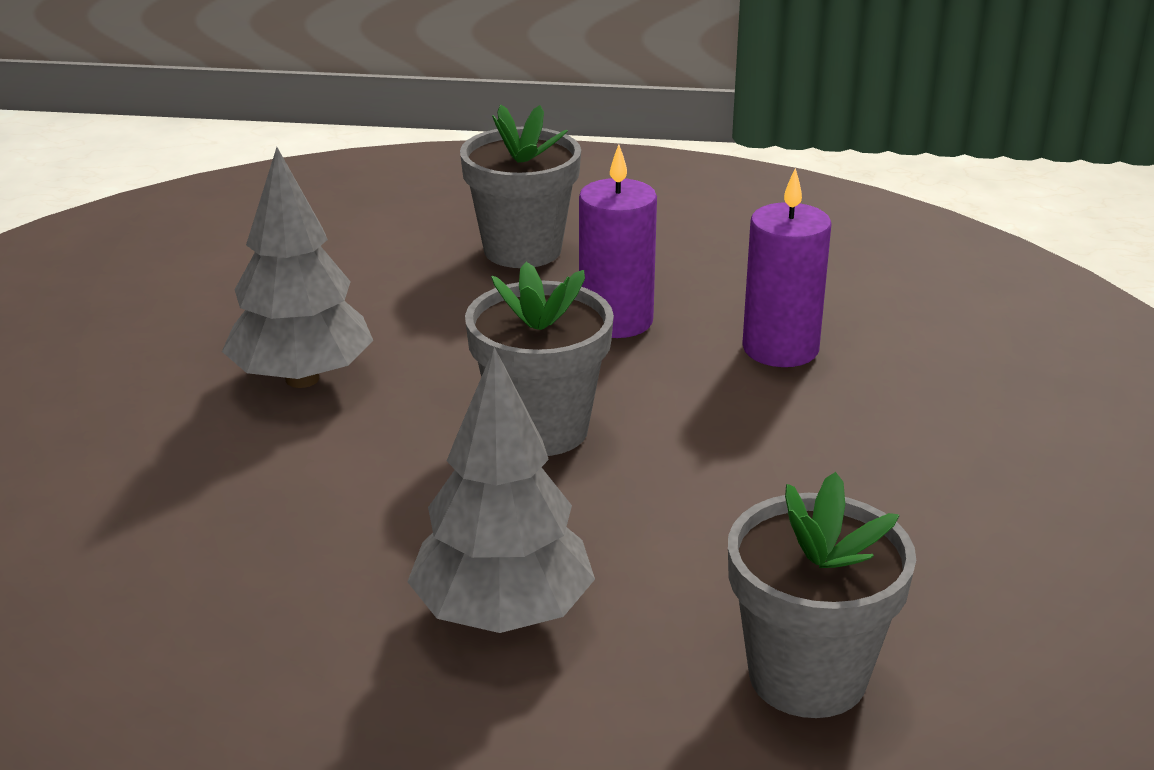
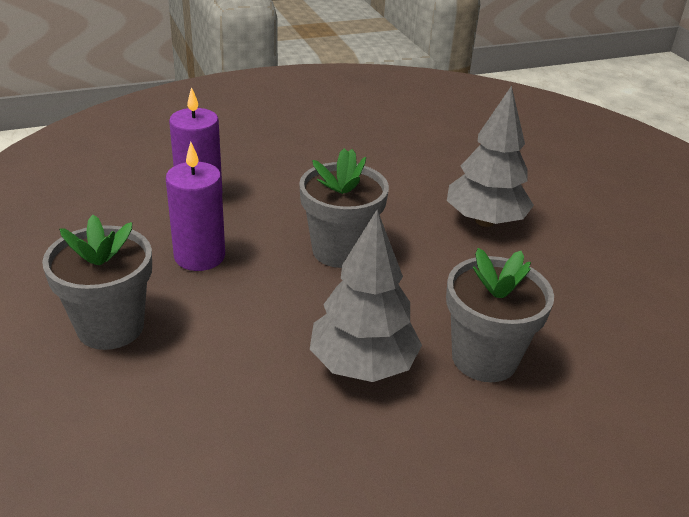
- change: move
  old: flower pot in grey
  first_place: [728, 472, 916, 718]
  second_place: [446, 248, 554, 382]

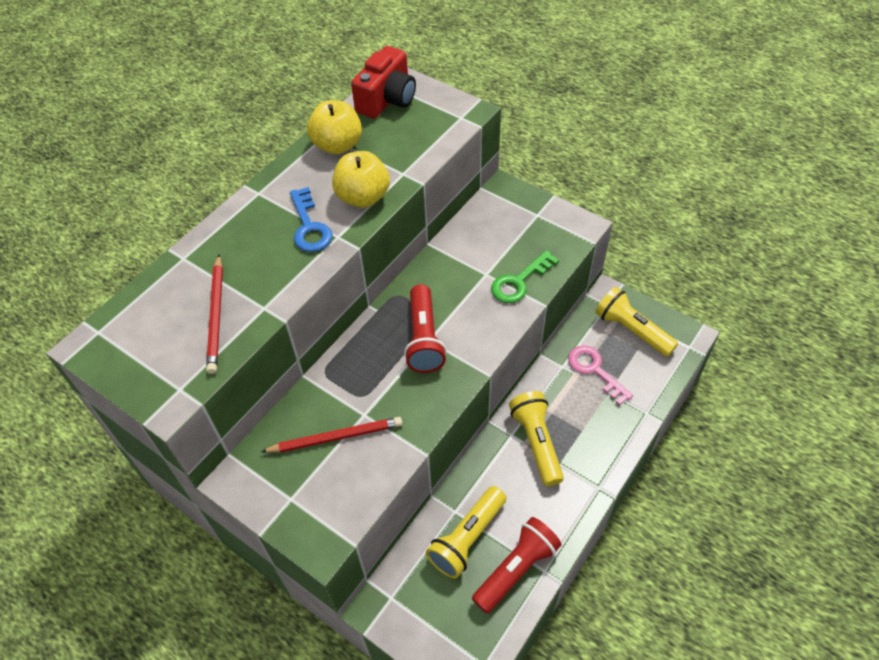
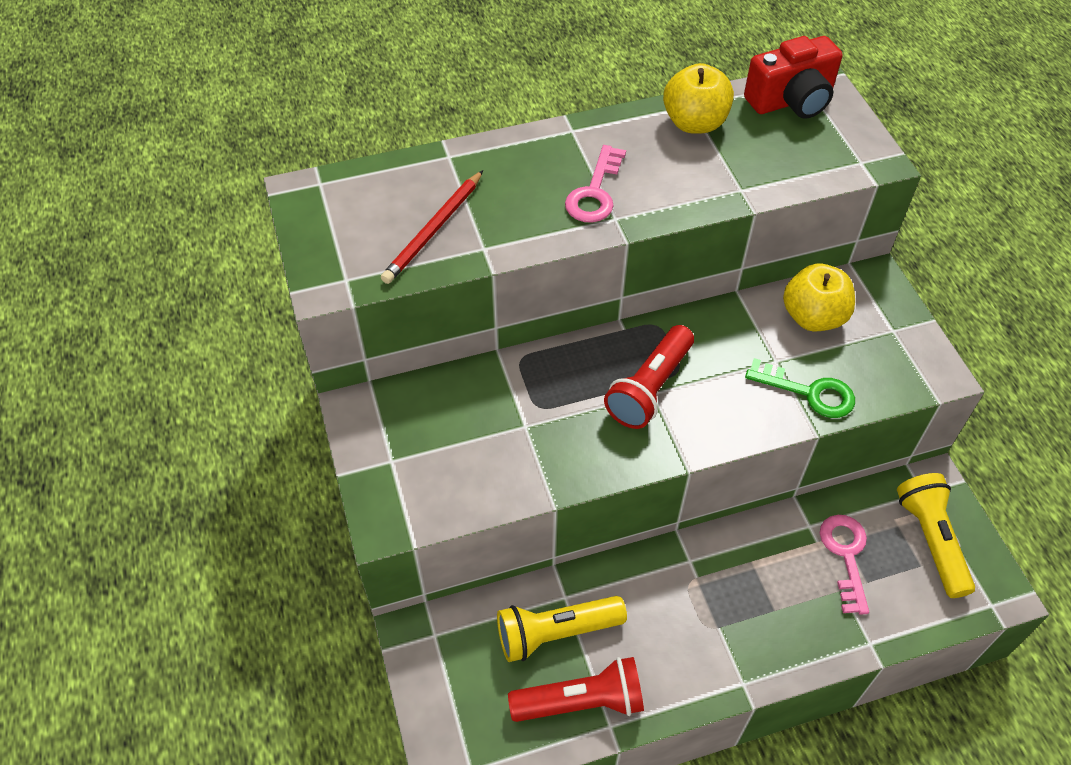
- change: move
  old: apple in yellow
  first_place: [332, 151, 390, 208]
  second_place: [783, 263, 855, 331]
- change: recolor
  old: key in blue
  new: key in pink
  first_place: [290, 187, 332, 252]
  second_place: [565, 145, 626, 223]
- change: rotate
  old: key in green
  first_place: [491, 250, 559, 303]
  second_place: [745, 358, 855, 418]
  degrees: -150
- change: delete
  old: flashlight in yellow
  first_place: [509, 391, 564, 486]
- change: delete
  old: pencil in red
  first_place: [261, 417, 402, 453]

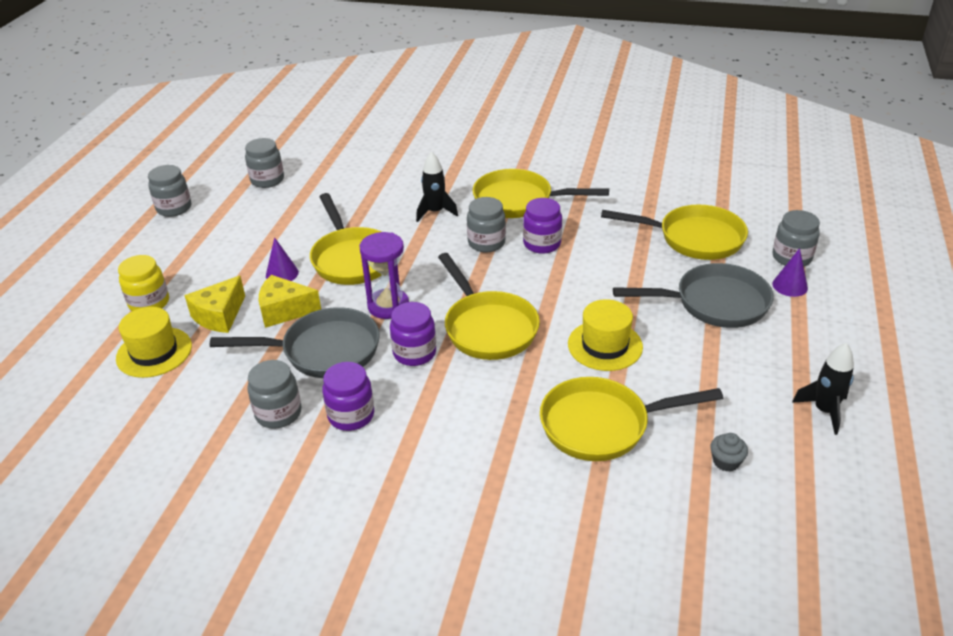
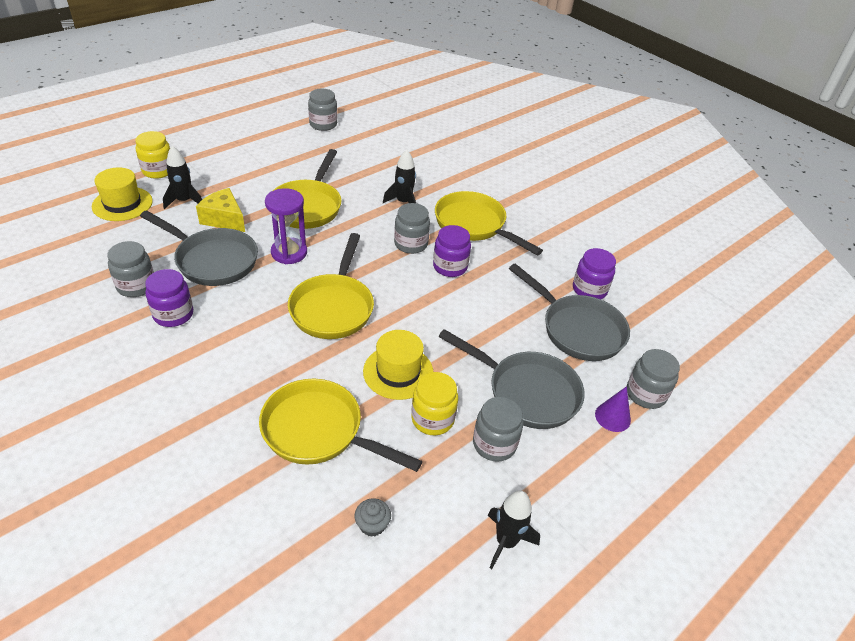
- change: move
  old: jar in grey
  first_place: [148, 165, 191, 217]
  second_place: [473, 397, 523, 462]
- change: recolor
  old: pan in yellow
  new: pan in grey
  first_place: [601, 205, 748, 260]
  second_place: [509, 264, 630, 361]
- change: delete
  old: cone in purple
  first_place: [266, 237, 299, 281]
- change: replace
  old: cheese in yellow
  new: rocket in black
  first_place: [184, 276, 245, 333]
  second_place: [163, 146, 202, 209]
- change: move
  old: jar in purple
  first_place: [390, 302, 436, 366]
  second_place: [573, 248, 616, 299]
- change: insert
  new: jar in yellow
  second_place: [411, 372, 458, 435]

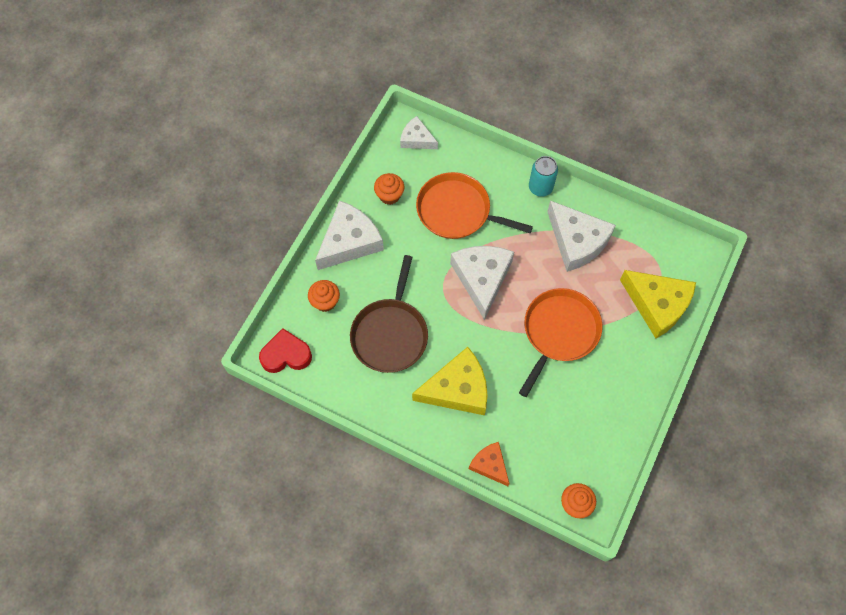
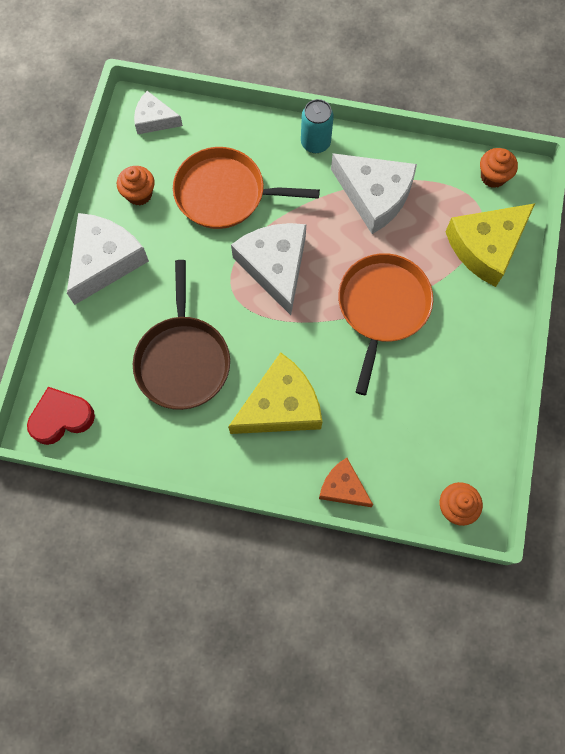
- change: rotate
  old: cheese in yellow
  first_place: [620, 270, 696, 338]
  second_place: [445, 203, 535, 287]
  degrees: 120
- change: move
  old: cupcake in orange
  first_place: [308, 280, 340, 312]
  second_place: [480, 148, 518, 188]

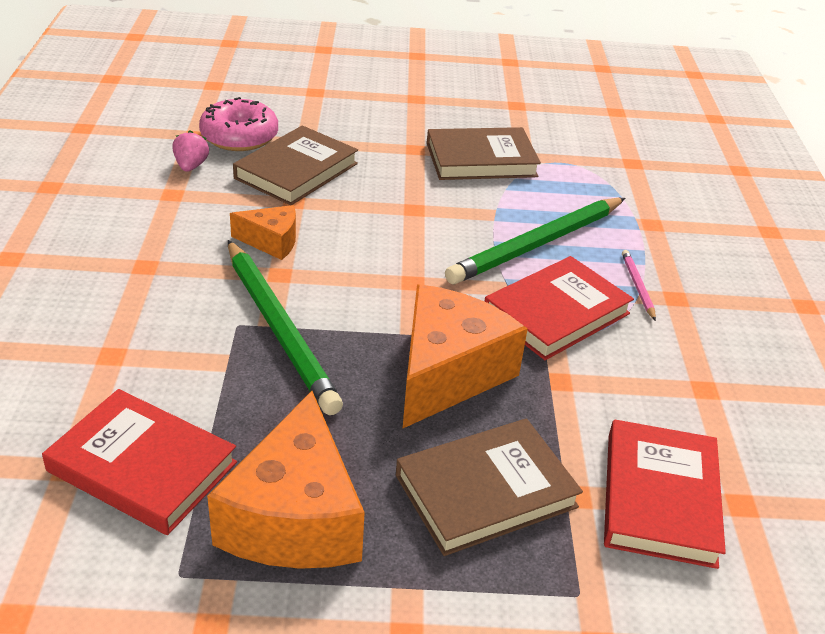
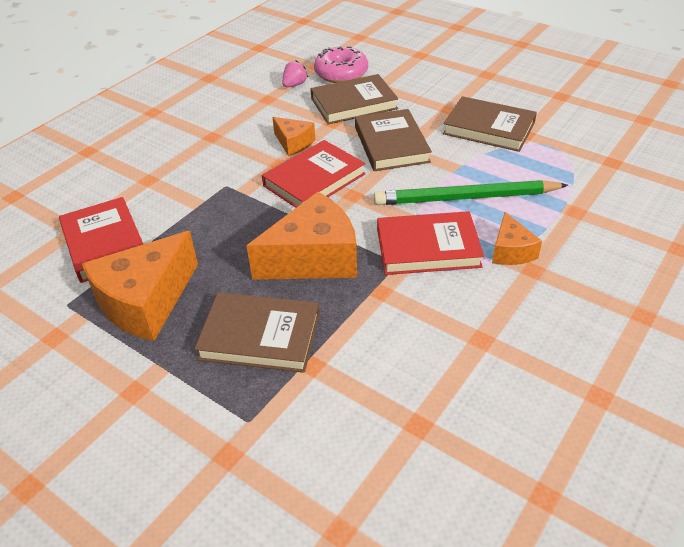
- change: delete
  old: pencil in green
  first_place: [228, 240, 343, 415]
- change: replace
  old: pencil in pink
  new: cheese in orange
  first_place: [622, 250, 656, 321]
  second_place: [492, 212, 542, 265]
- change: move
  old: book in red
  first_place: [604, 419, 726, 569]
  second_place: [262, 140, 365, 208]
- change: insert
  new: book in brown
  second_place: [355, 109, 432, 171]

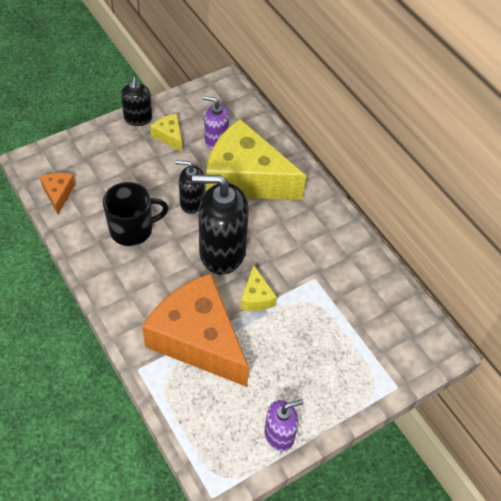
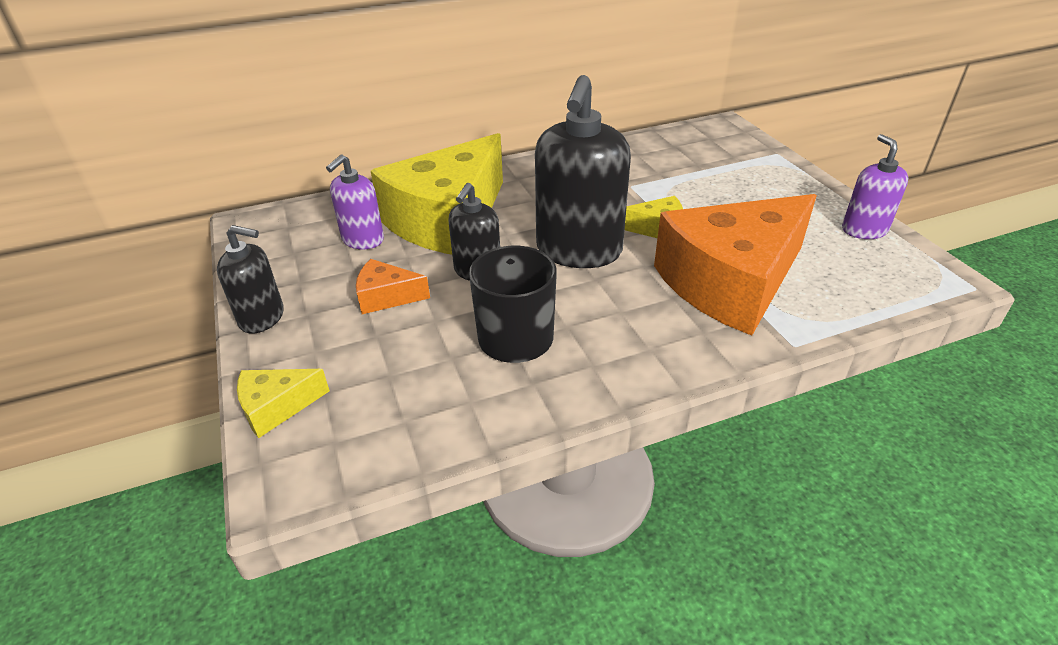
- change: move
  old: cheese in yellow
  first_place: [150, 114, 182, 152]
  second_place: [237, 369, 330, 438]
- change: move
  old: cheese in orange
  first_place: [40, 173, 75, 214]
  second_place: [356, 259, 430, 314]

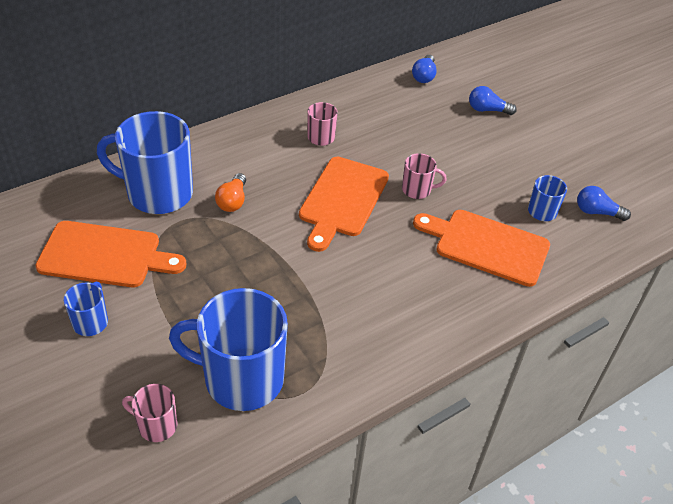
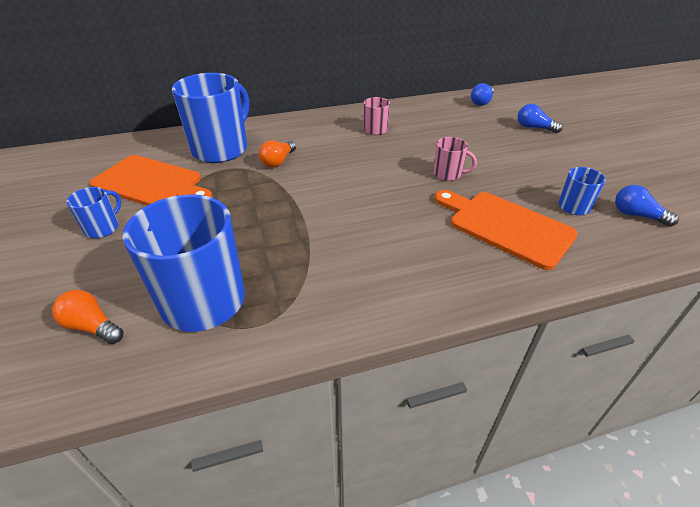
- change: rotate
  old: mug in blue
  first_place: [97, 111, 193, 214]
  second_place: [172, 73, 249, 163]
  degrees: 90
- change: delete
  old: cutting board in orange
  first_place: [299, 157, 389, 252]
- change: replace
  old: mug in pink
  new: light bulb in orange
  first_place: [122, 384, 178, 442]
  second_place: [52, 290, 124, 344]

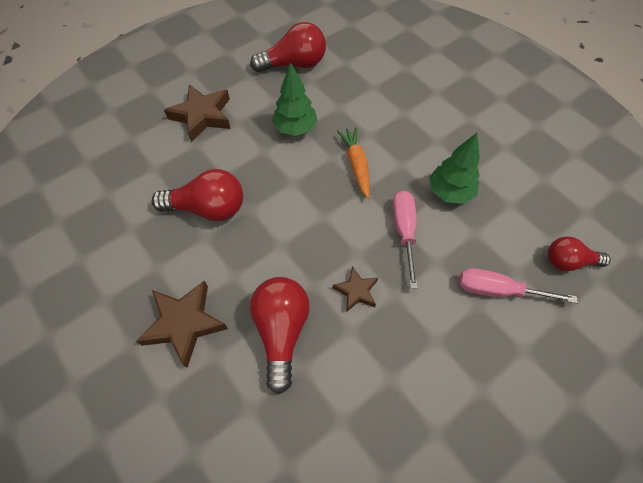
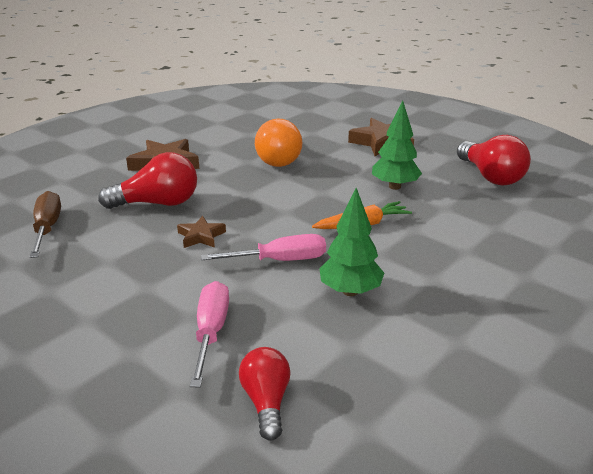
- change: recolor
  old: light bulb in red
  new: light bulb in orange
  first_place: [152, 169, 243, 221]
  second_place: [255, 118, 302, 167]
- change: insert
  new: screwdriver in brown
  second_place: [30, 191, 61, 258]

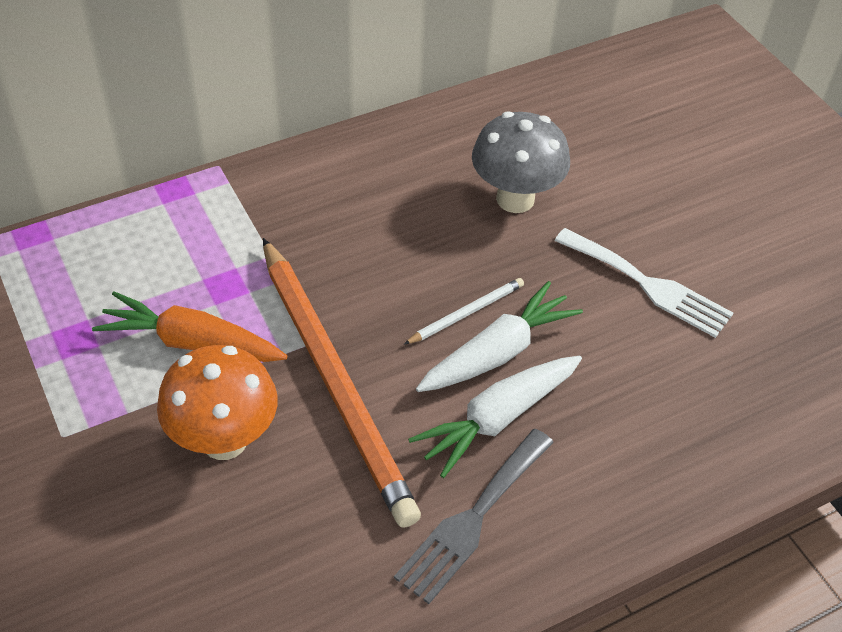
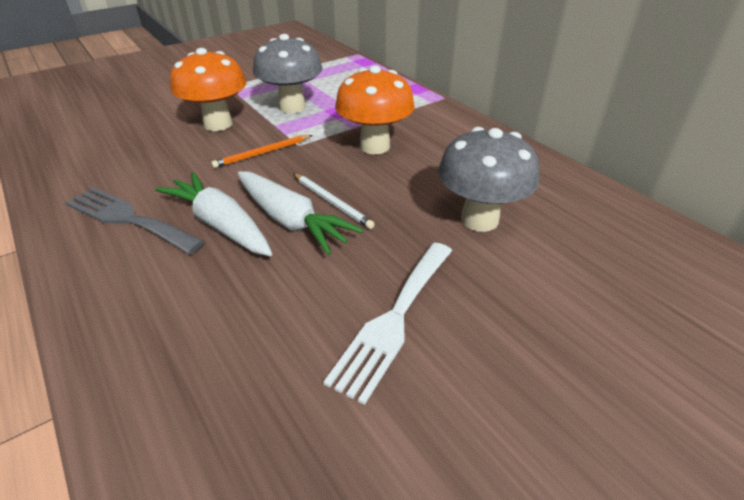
- change: resize
  old: pencil in orange
  first_place: [263, 238, 421, 528]
  second_place: [211, 135, 312, 168]
  factor: 0.41
- change: replace
  old: carrot in orange
  new: mushroom in grey
  first_place: [92, 291, 287, 362]
  second_place: [253, 34, 322, 113]
- change: insert
  new: mushroom in orange
  second_place: [335, 66, 415, 154]

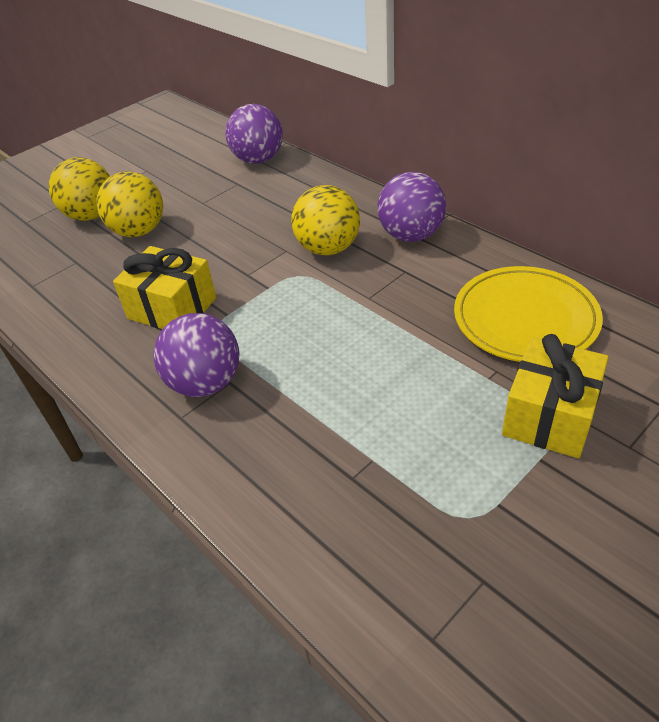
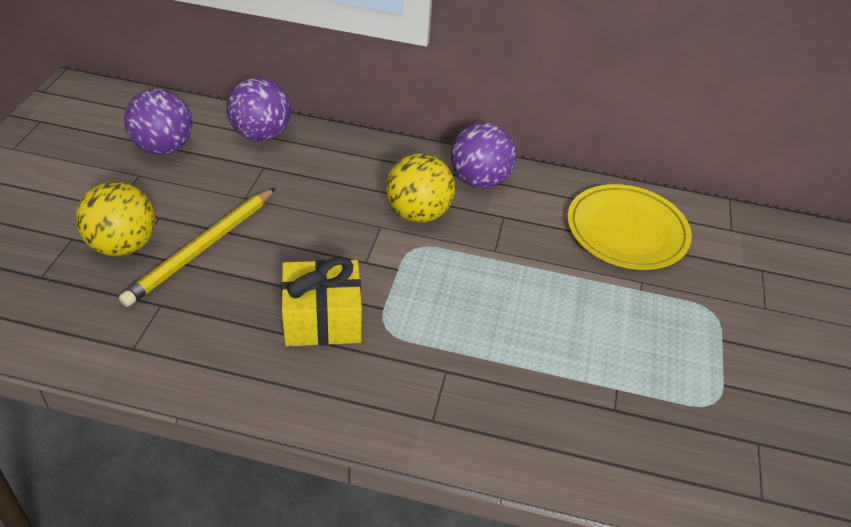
- change: replace
  old: ball in yellow
  new: pencil in yellow
  first_place: [96, 171, 163, 237]
  second_place: [119, 188, 275, 307]
- change: move
  old: ball in purple
  first_place: [153, 313, 239, 397]
  second_place: [124, 89, 193, 155]
- change: delete
  old: gift in yellow
  first_place: [502, 334, 609, 458]

